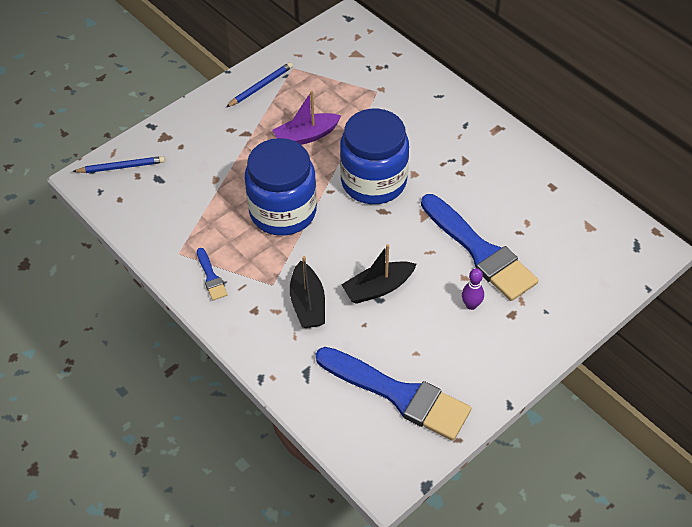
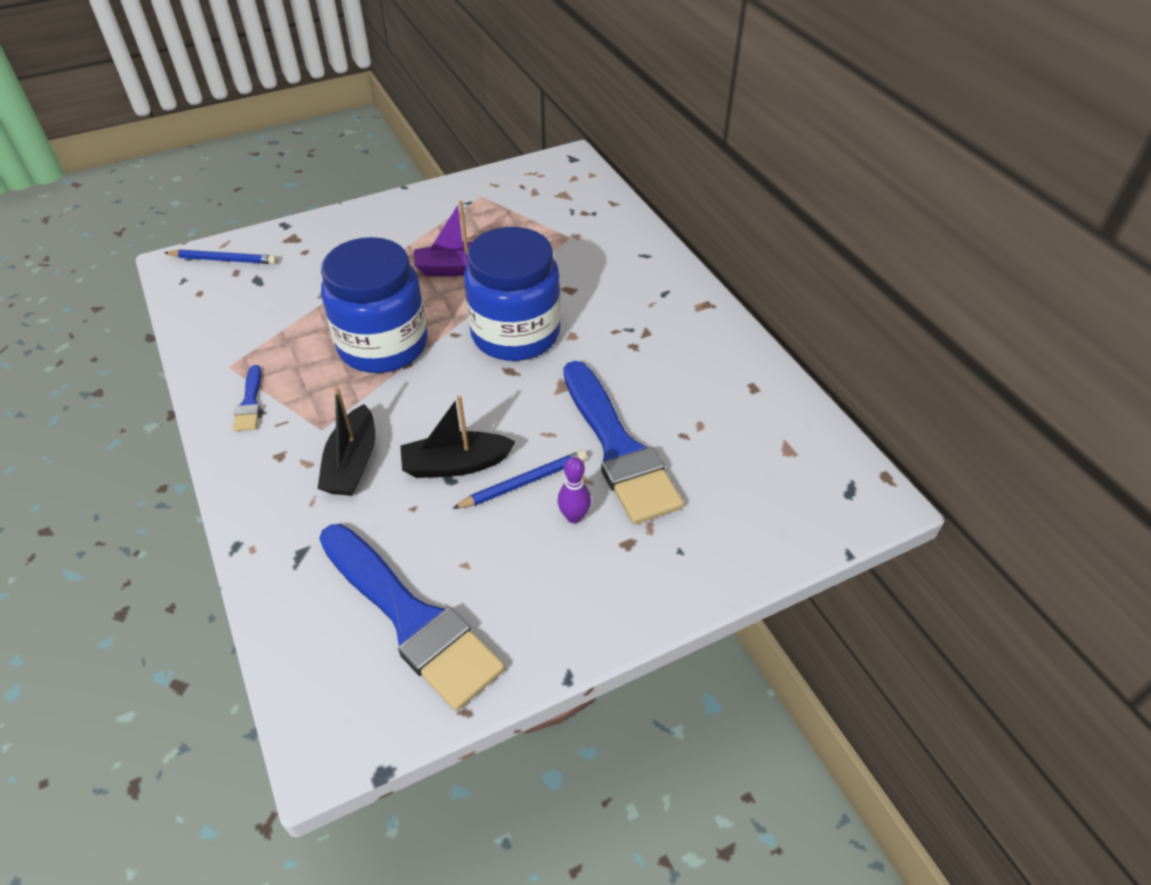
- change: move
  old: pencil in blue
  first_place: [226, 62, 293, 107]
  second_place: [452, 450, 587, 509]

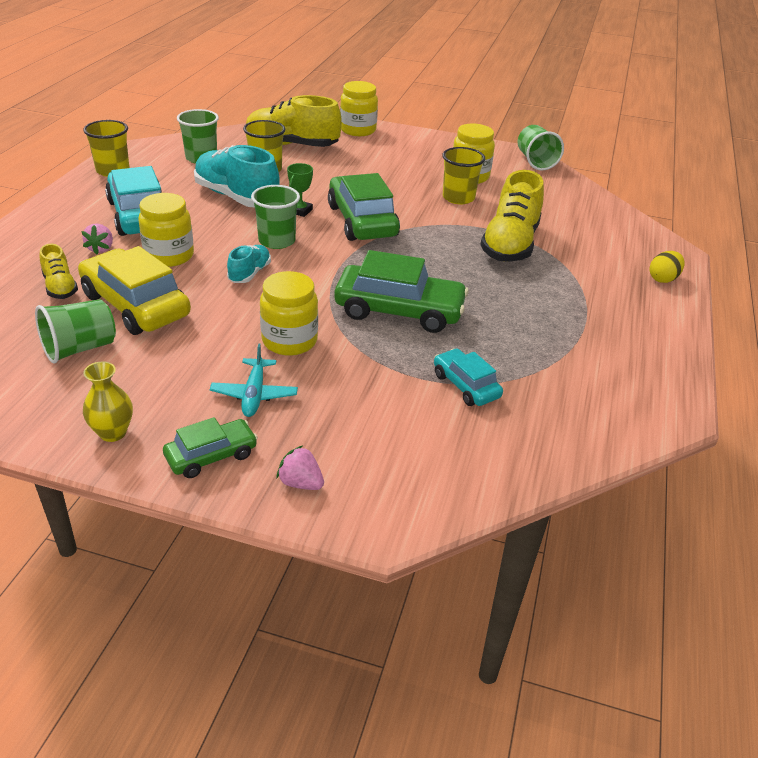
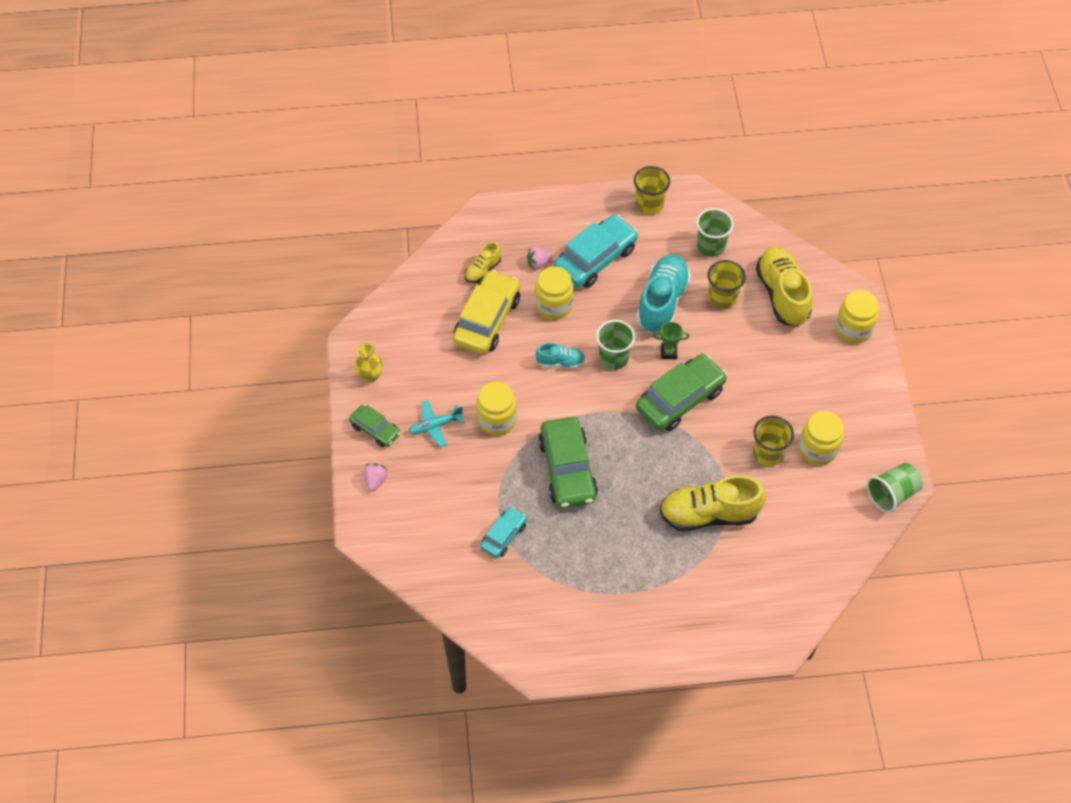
- change: delete
  old: egg in yellow
  first_place: [650, 251, 684, 283]
- change: delete
  old: cup in green
  first_place: [35, 299, 116, 364]

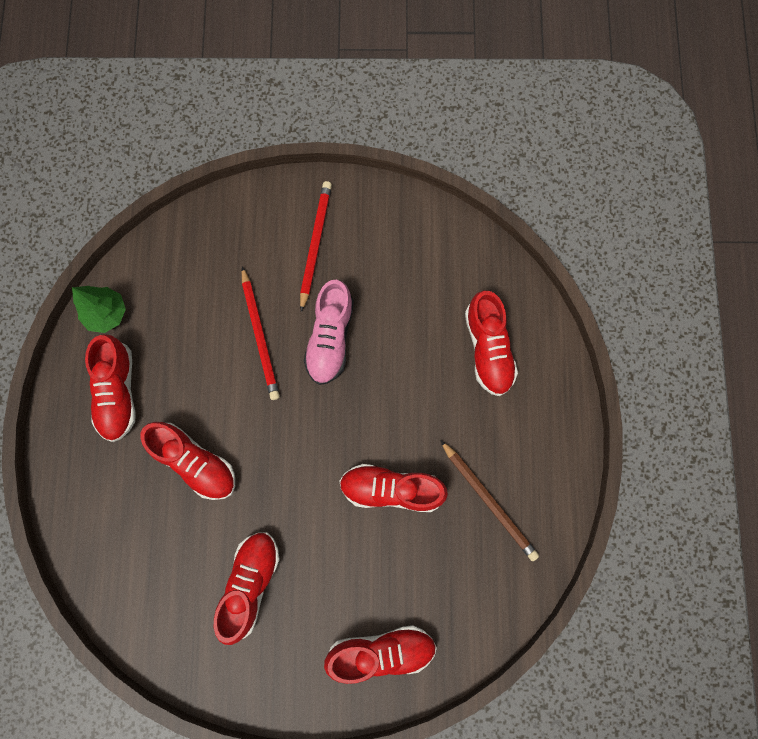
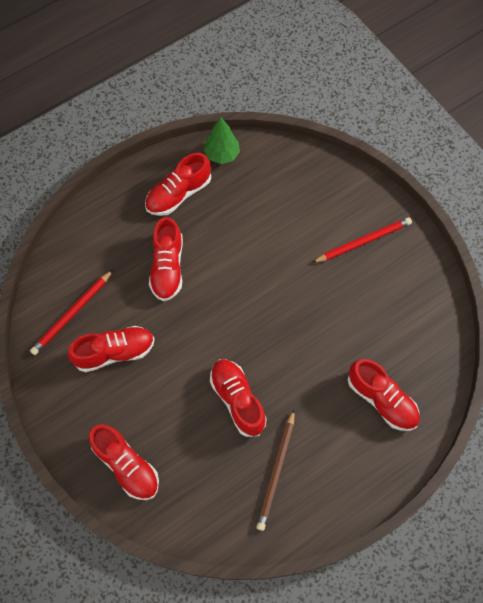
- change: move
  old: pencil in red
  first_place: [242, 266, 280, 400]
  second_place: [30, 270, 113, 355]
- change: delete
  old: shoe in pink
  first_place: [304, 280, 354, 385]
- change: rotate
  old: shoe in red
  first_place: [465, 291, 518, 396]
  second_place: [348, 359, 420, 431]
  degrees: -90

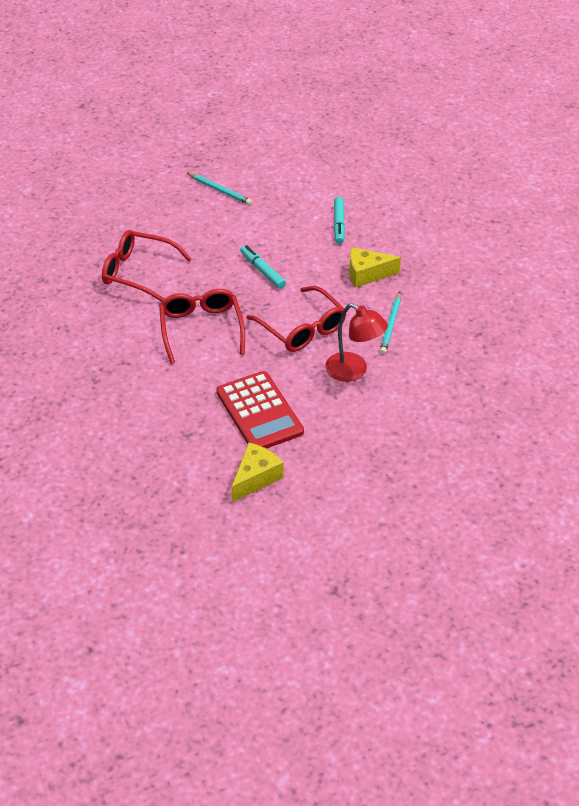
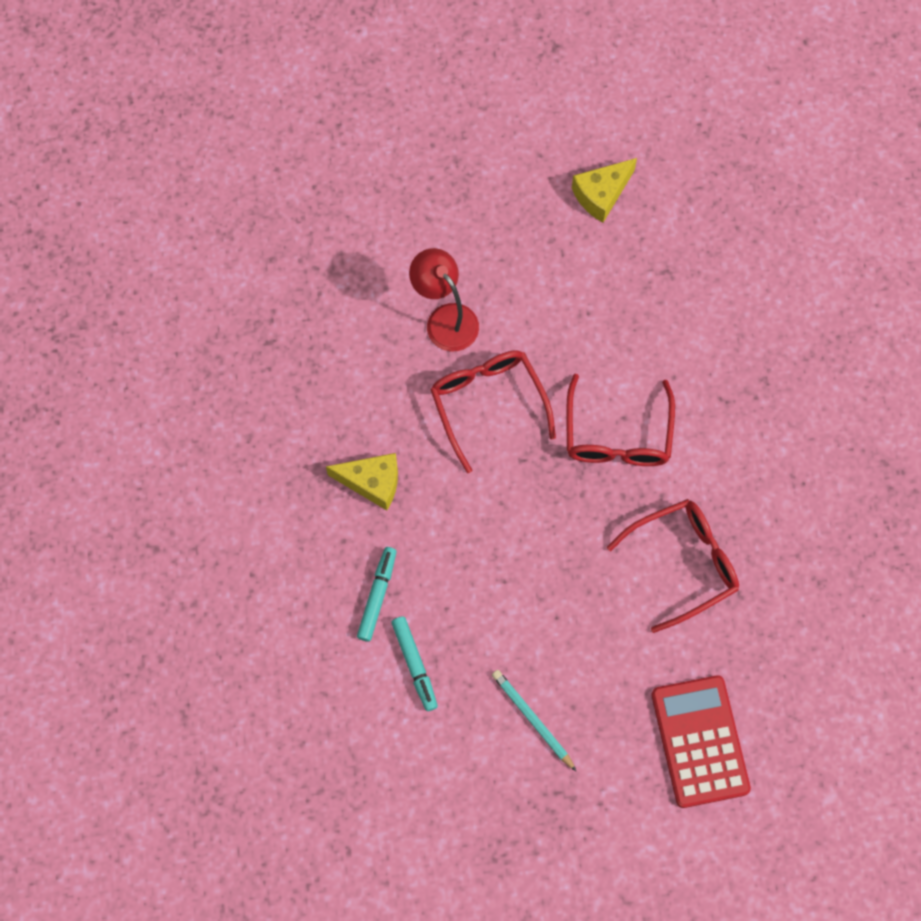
- change: rotate
  old: glasses in red
  first_place: [102, 230, 192, 302]
  second_place: [607, 499, 739, 633]
  degrees: -60
- change: move
  old: marker in turquoise
  first_place: [240, 245, 286, 289]
  second_place: [391, 616, 438, 711]
- change: delete
  old: pencil in turquoise
  first_place: [380, 292, 401, 354]
- change: move
  old: calculator in red
  first_place: [216, 371, 304, 449]
  second_place: [651, 675, 751, 808]

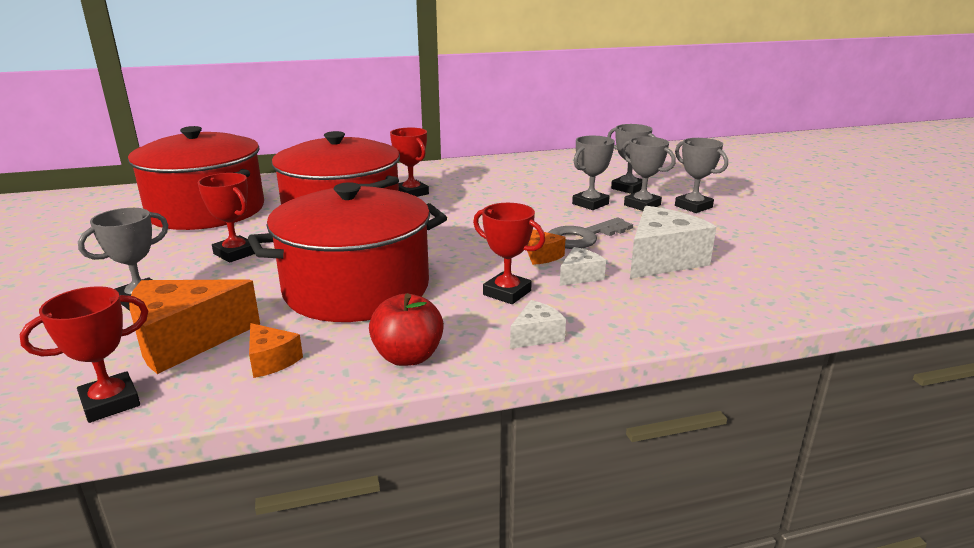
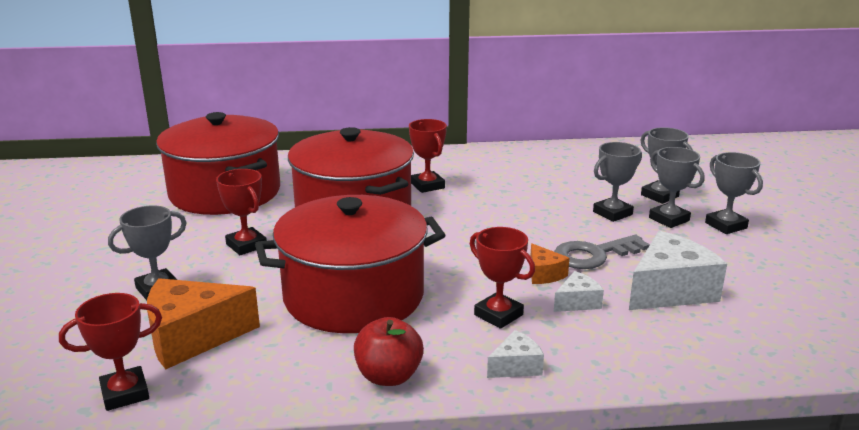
- change: delete
  old: cheese in orange
  first_place: [249, 323, 303, 378]

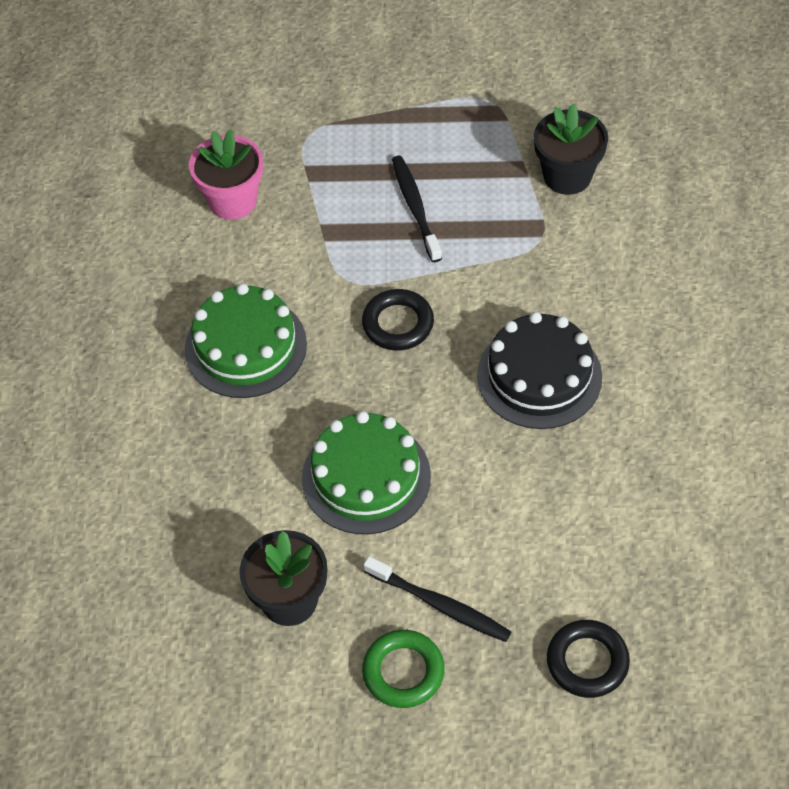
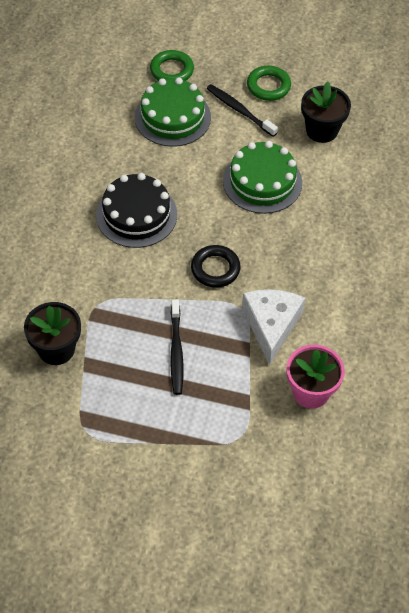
- change: move
  old: cake in green
  first_place: [185, 283, 307, 398]
  second_place: [135, 77, 211, 147]
- change: recolor
  old: ring in black
  new: ring in green
  first_place: [547, 620, 630, 698]
  second_place: [150, 50, 194, 81]
- change: insert
  new: cheese in white
  second_place: [242, 289, 305, 366]

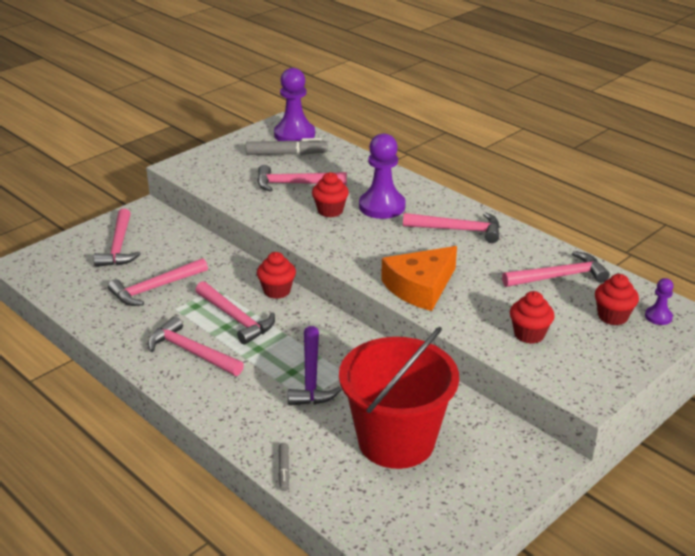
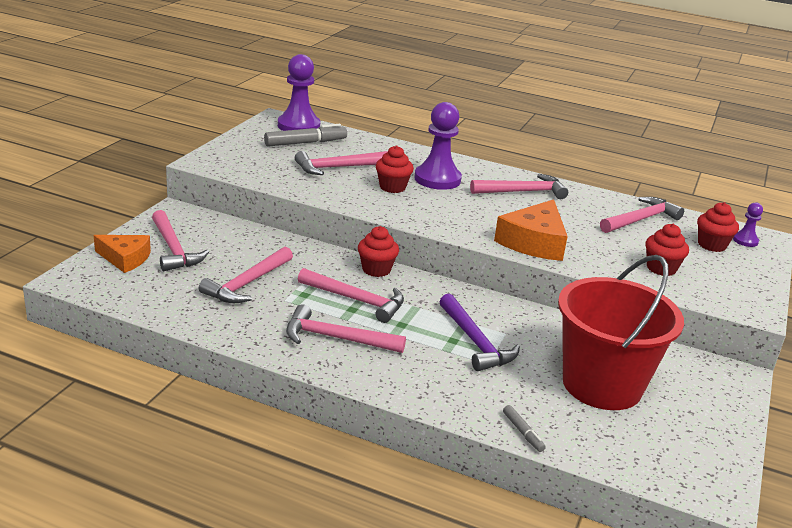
- change: insert
  new: cheese in orange
  second_place: [94, 235, 151, 273]

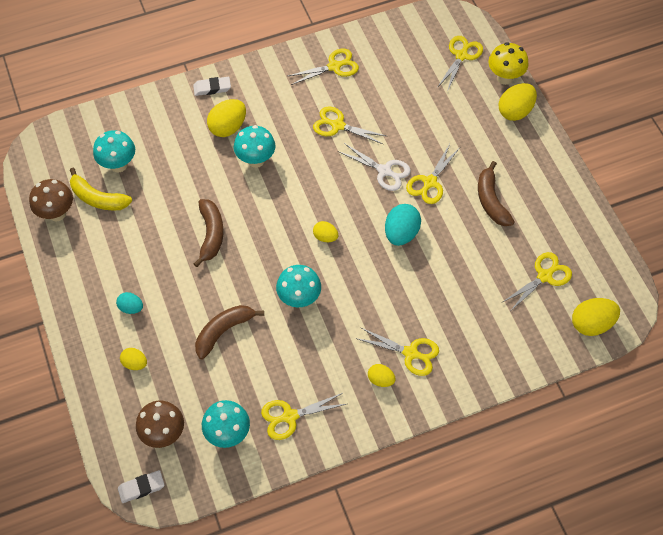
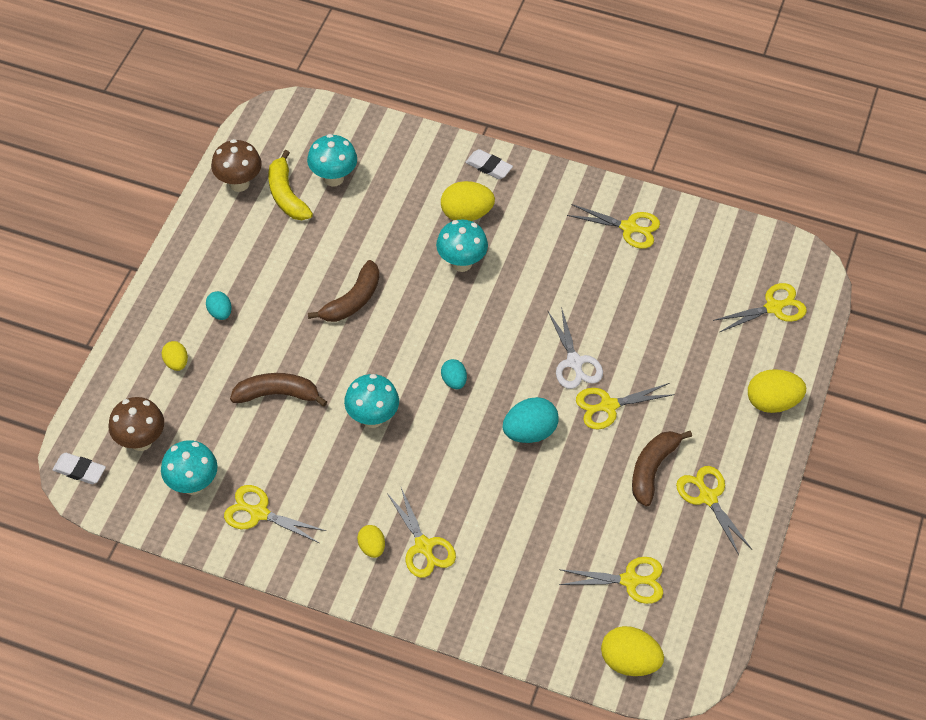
- change: delete
  old: mushroom in yellow
  first_place: [488, 42, 529, 85]
- change: move
  old: scissors in yellow
  first_place: [313, 107, 386, 145]
  second_place: [676, 466, 752, 555]
- change: recolor
  old: egg in yellow
  new: egg in turquoise
  first_place: [313, 221, 338, 242]
  second_place: [441, 359, 467, 389]

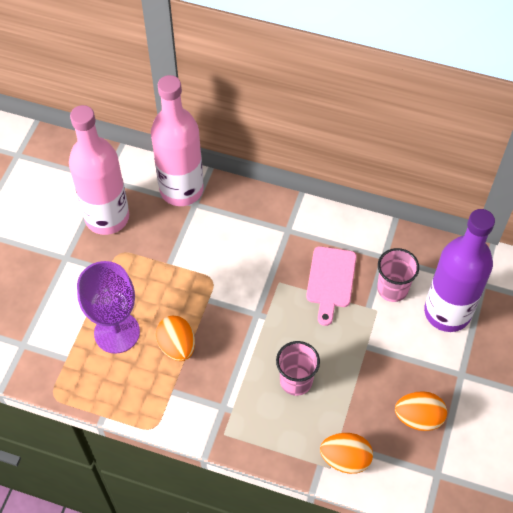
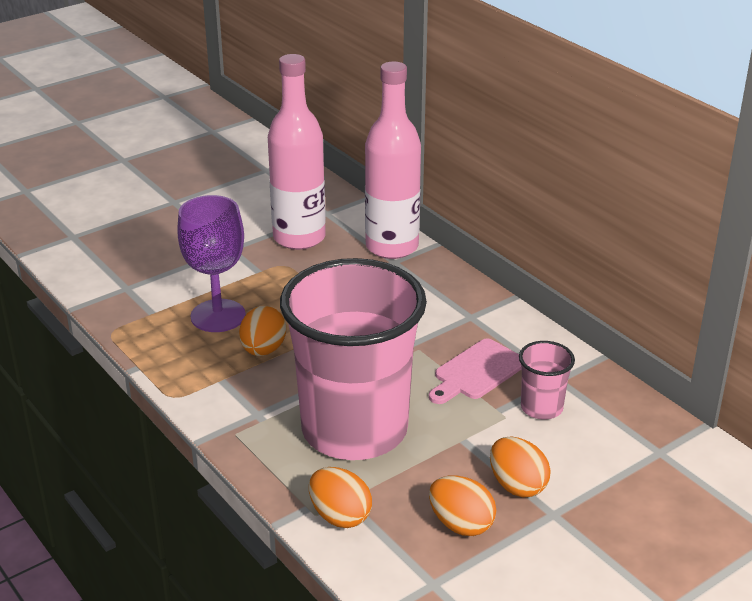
- change: delete
  old: bottle in purple
  first_place: [424, 209, 495, 332]
- change: resize
  old: cup in pink
  first_place: [276, 341, 320, 396]
  second_place: [280, 258, 427, 460]
  factor: 2.45
- change: insert
  new: egg in orange
  second_place: [490, 437, 551, 498]

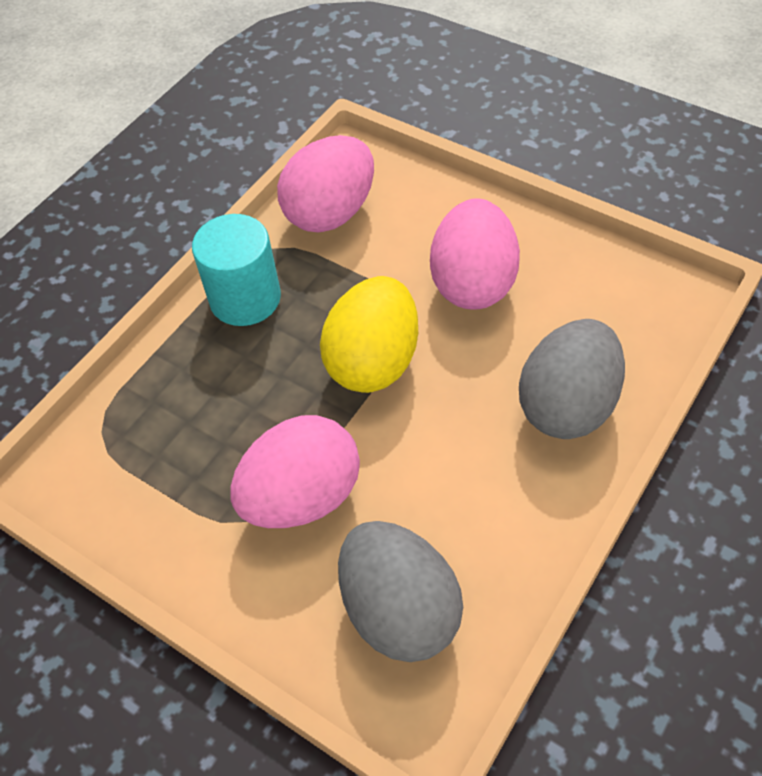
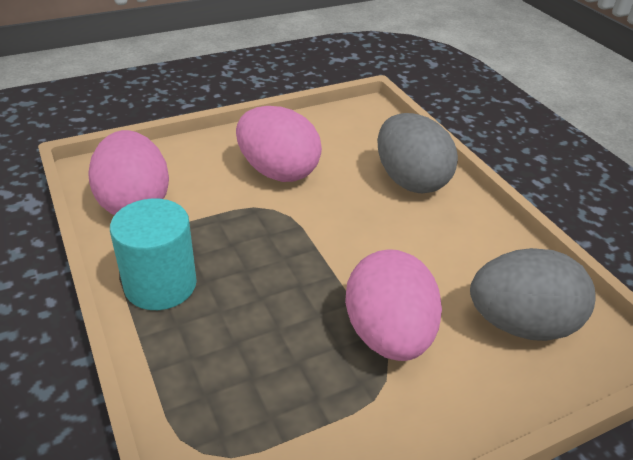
- change: delete
  old: egg in yellow
  first_place: [320, 276, 418, 393]

